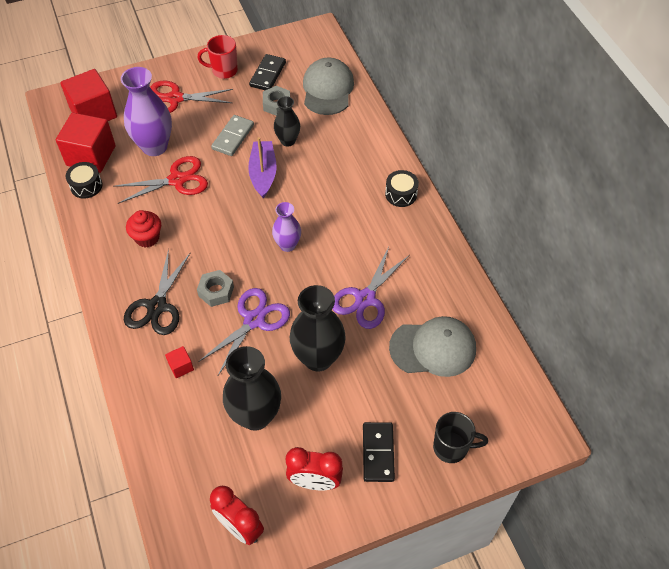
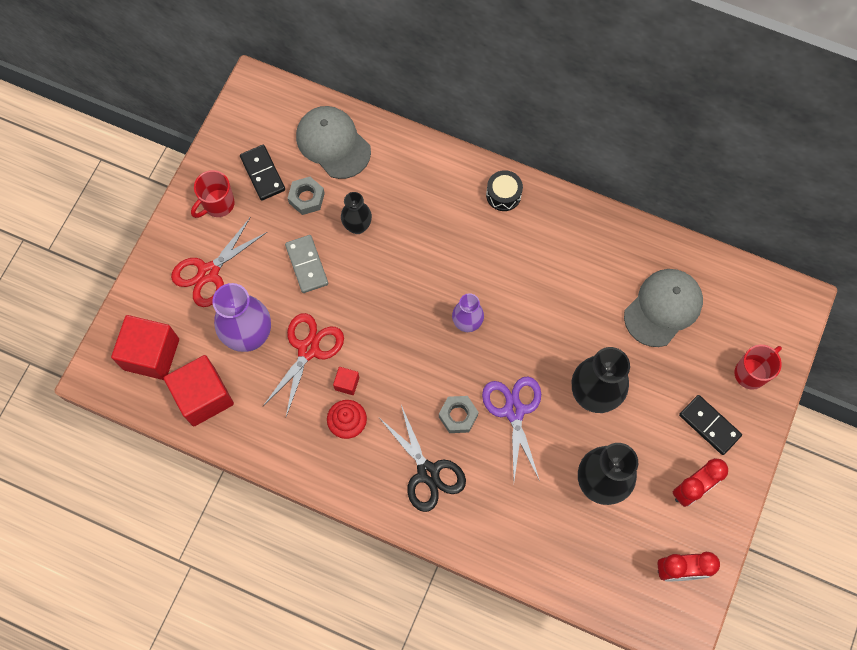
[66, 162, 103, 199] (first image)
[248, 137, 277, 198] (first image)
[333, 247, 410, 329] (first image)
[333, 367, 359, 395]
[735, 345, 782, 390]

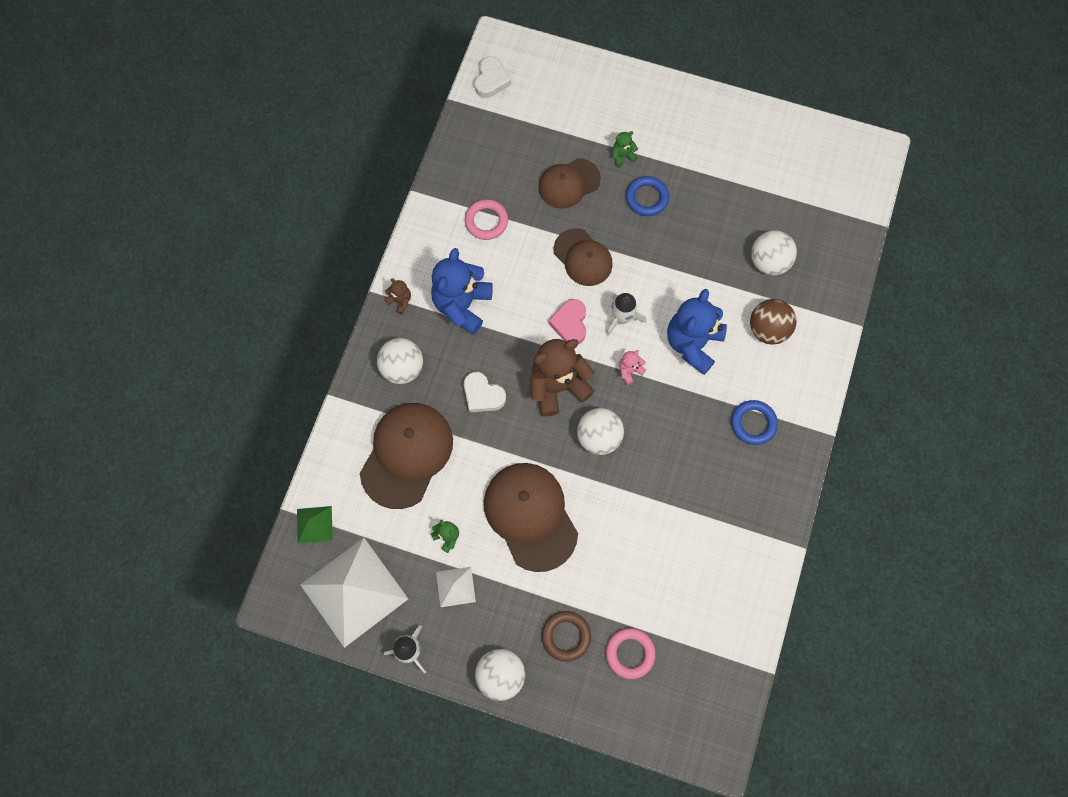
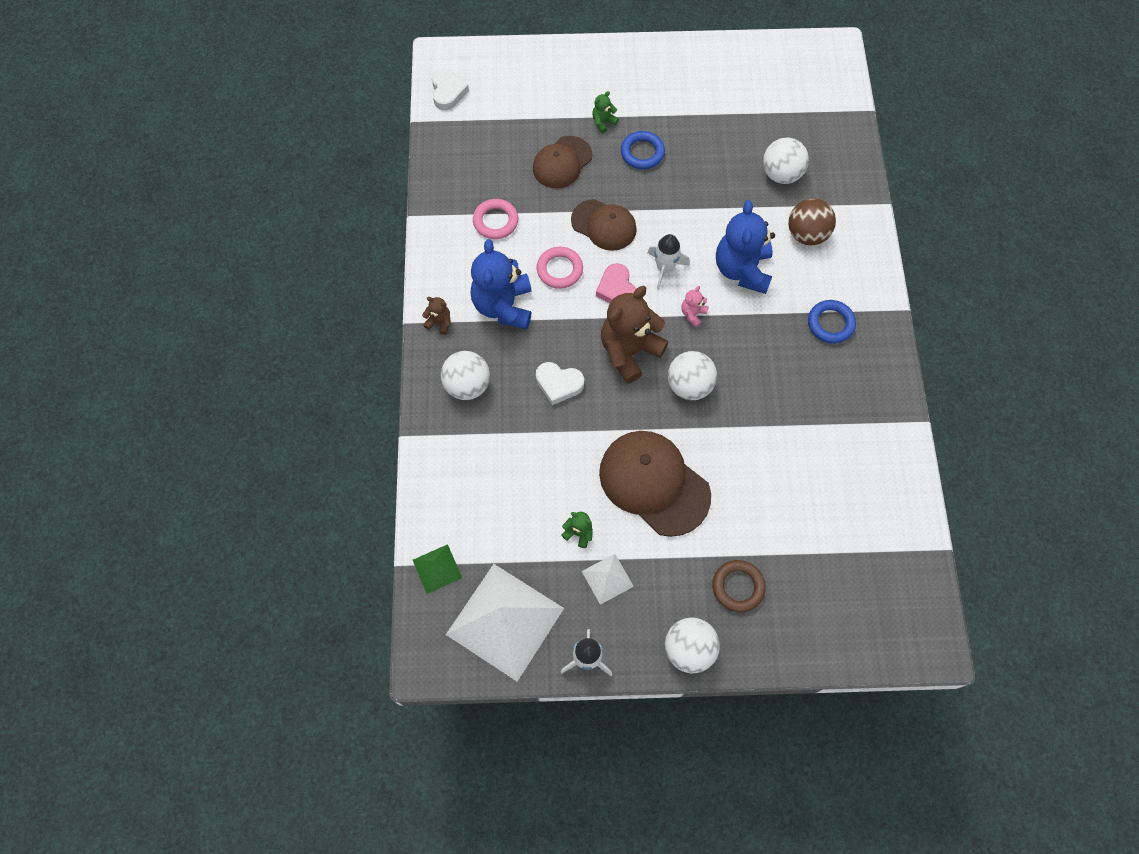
[360, 403, 453, 509] (first image)
[537, 247, 583, 289]

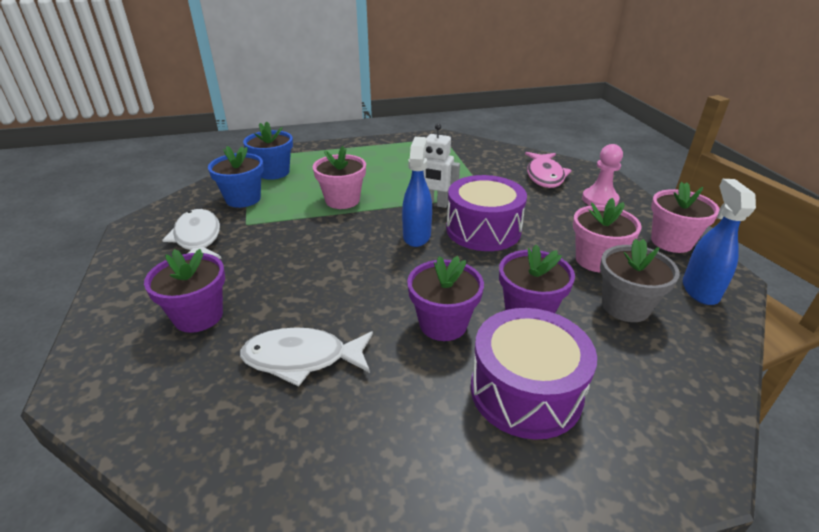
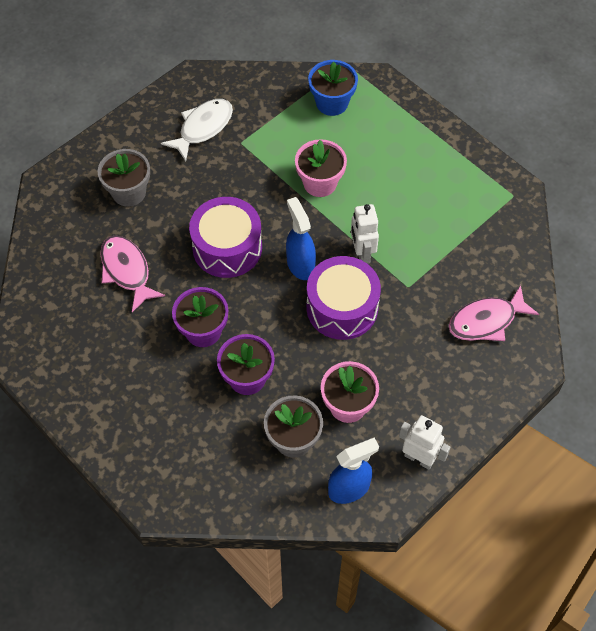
[208, 146, 264, 208] (first image)
[582, 144, 623, 207] (first image)
[189, 197, 262, 278]
[399, 415, 451, 470]
[97, 149, 150, 207]
[100, 235, 165, 312]
[286, 197, 316, 280]

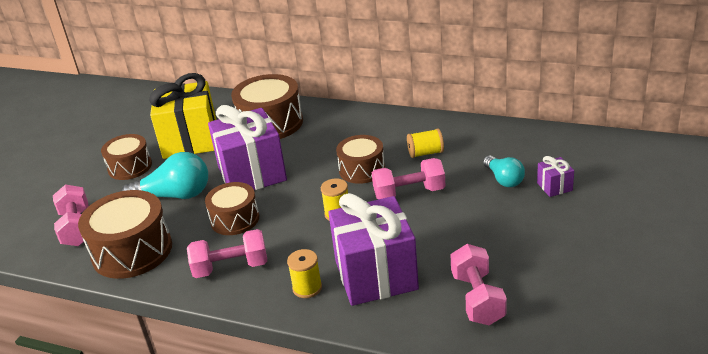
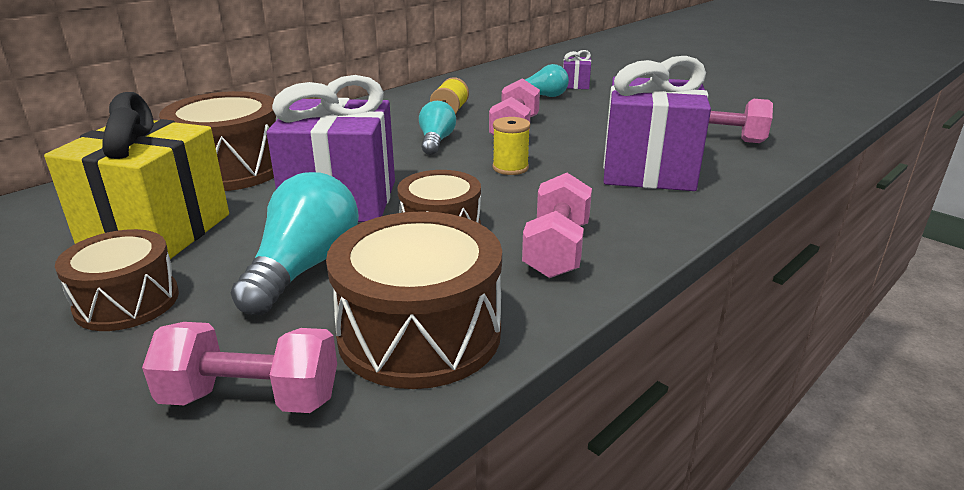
[287, 249, 322, 298] (first image)
[419, 101, 456, 155]

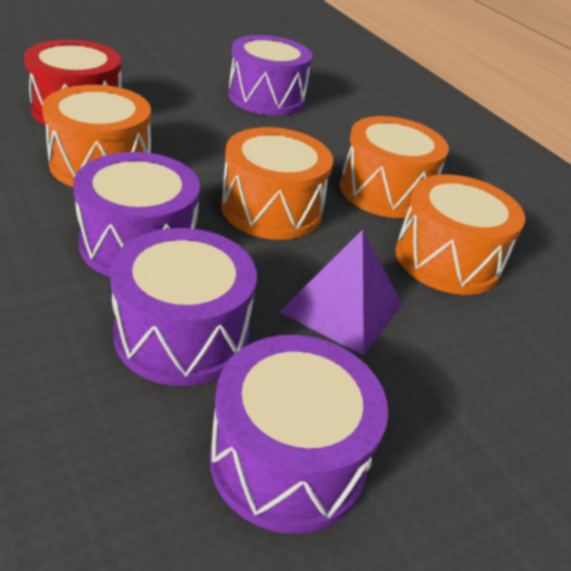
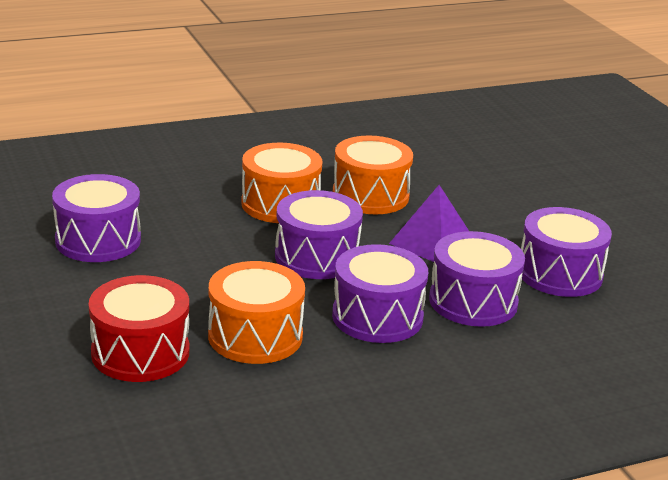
[275, 190, 363, 279]

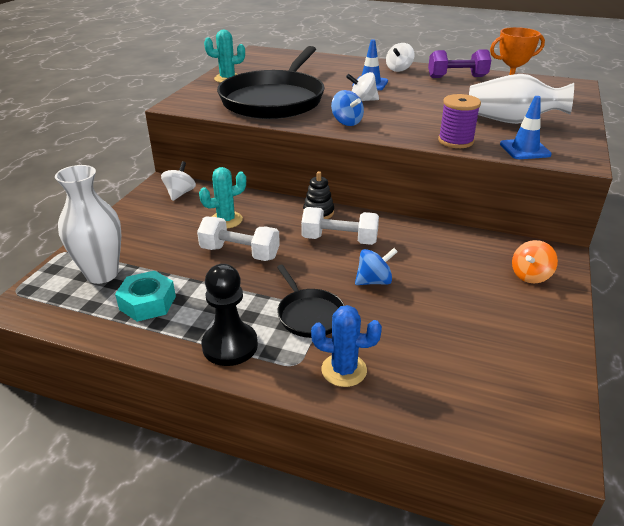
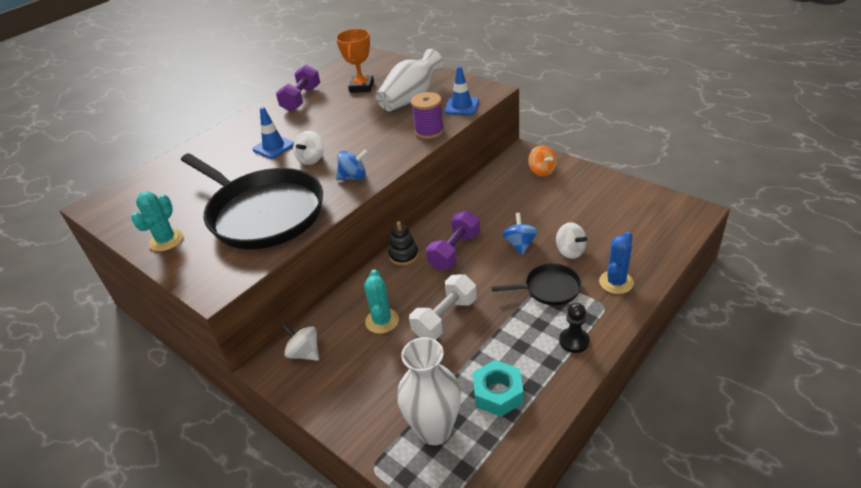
[556, 222, 587, 259]
[426, 210, 480, 270]
[559, 303, 590, 353]

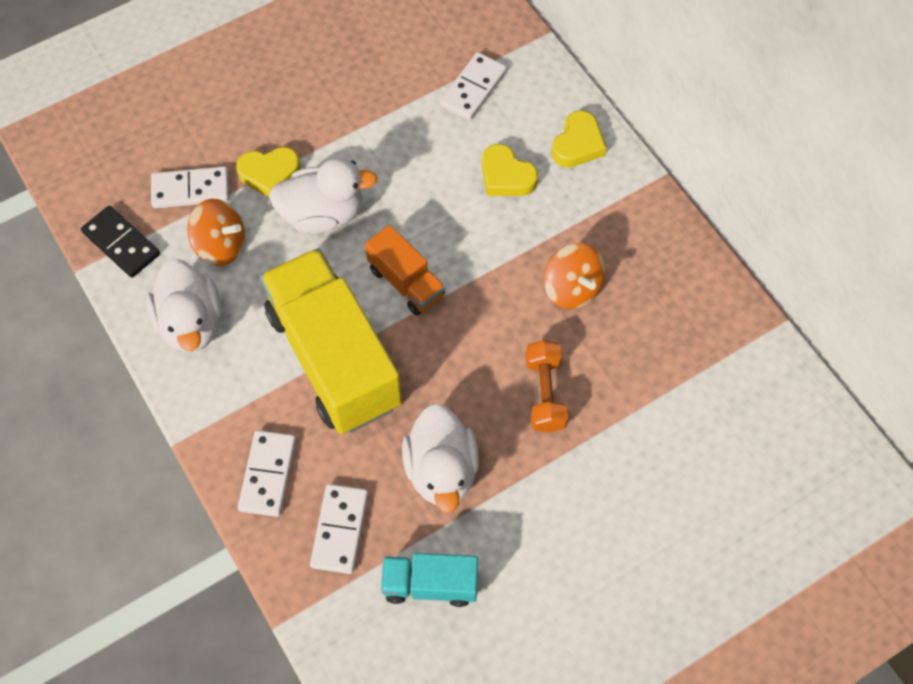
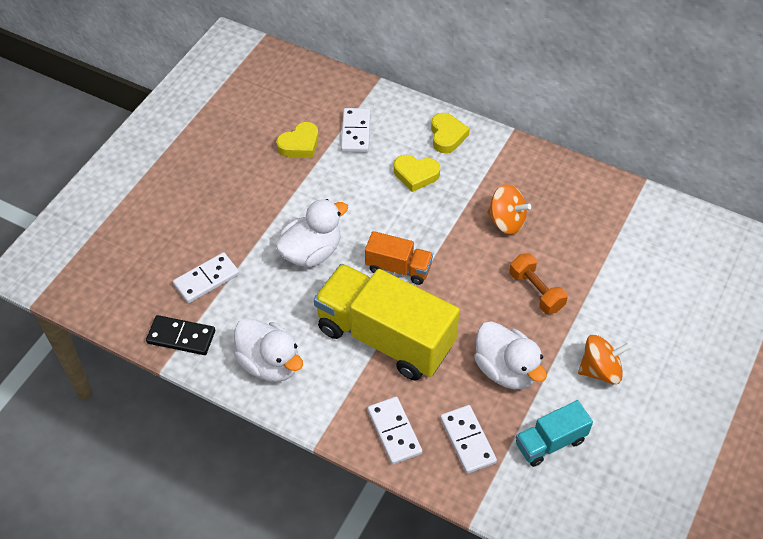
[578, 335, 631, 385]
[276, 122, 319, 158]

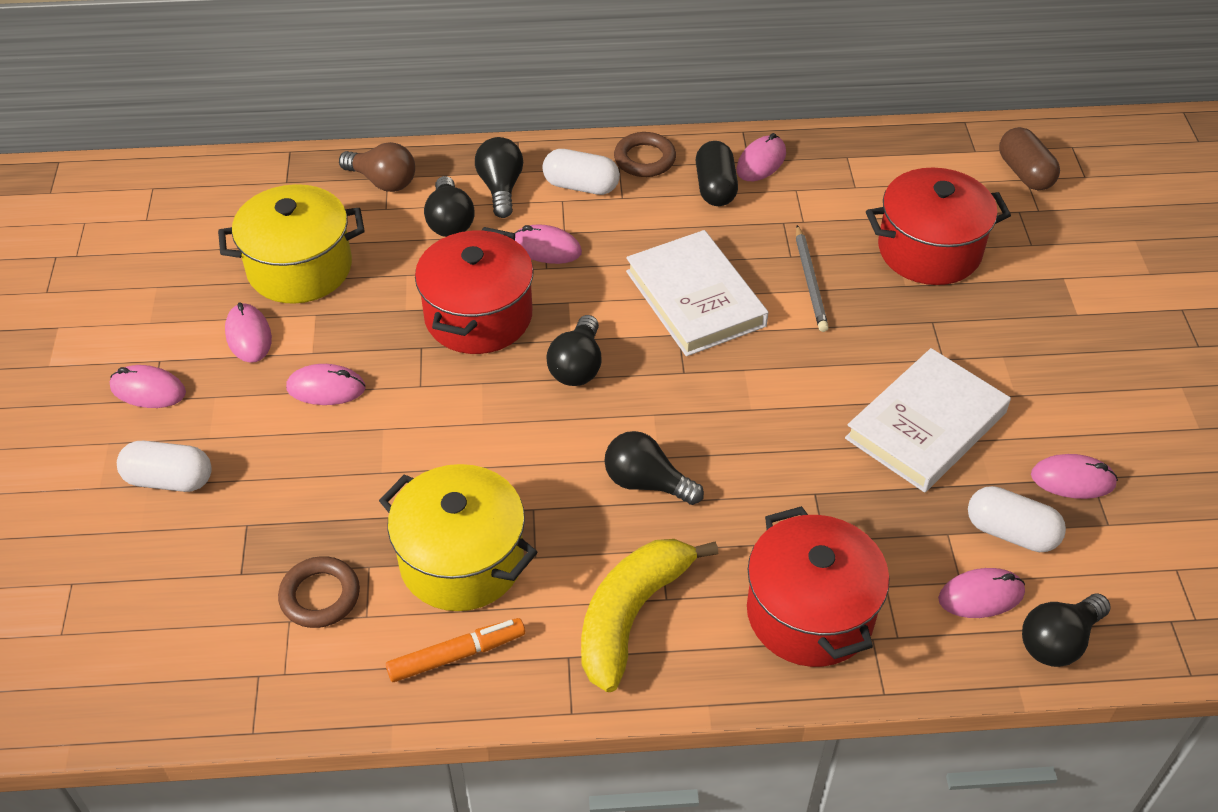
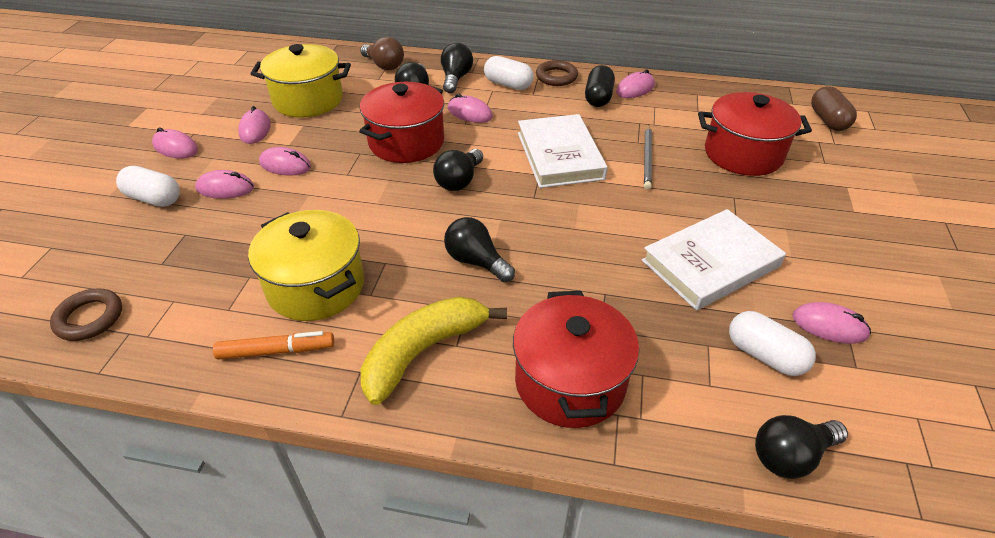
[50, 289, 122, 341]
[195, 170, 254, 199]

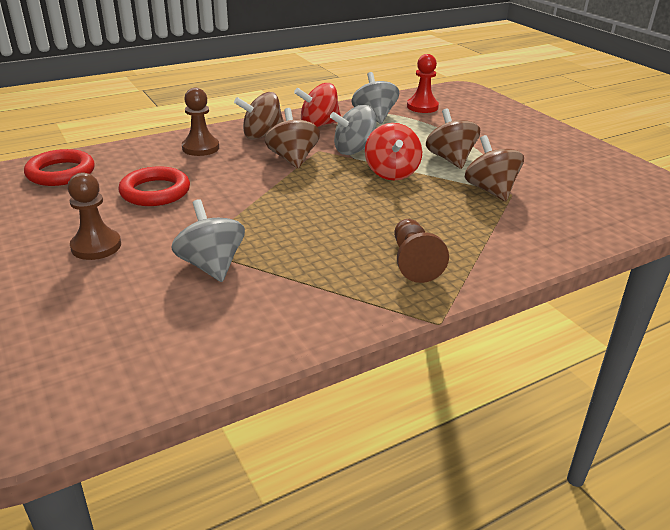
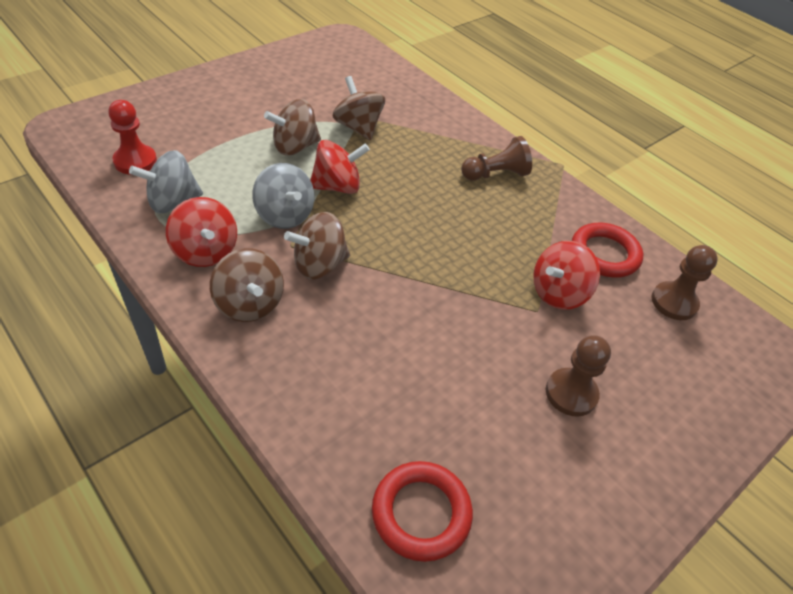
[572, 223, 643, 278]
[651, 245, 718, 320]
[533, 241, 600, 310]
[333, 76, 385, 141]

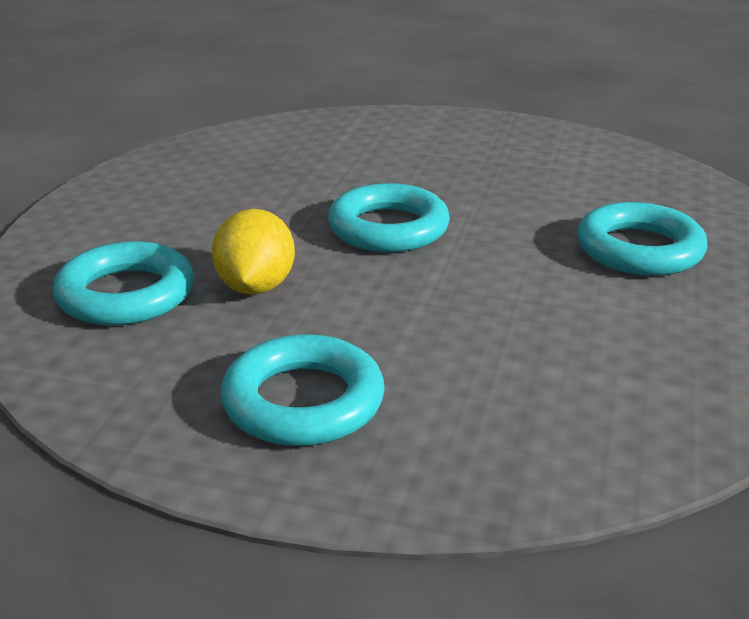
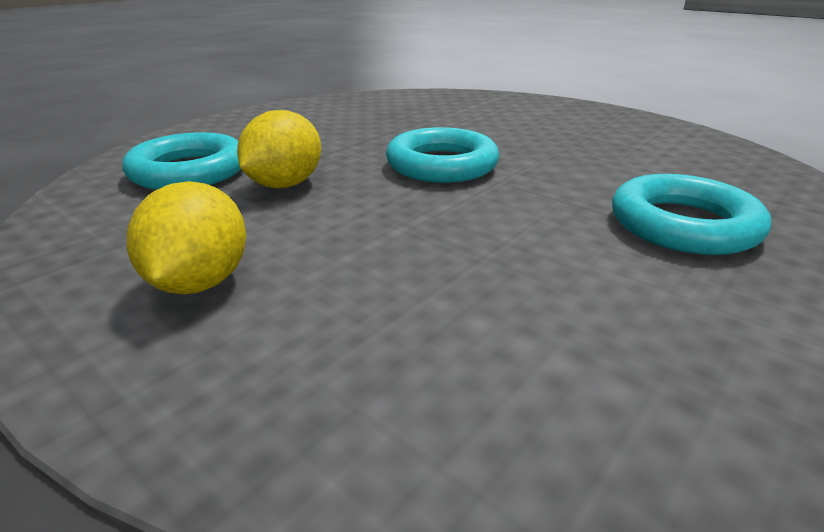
[127, 181, 246, 294]

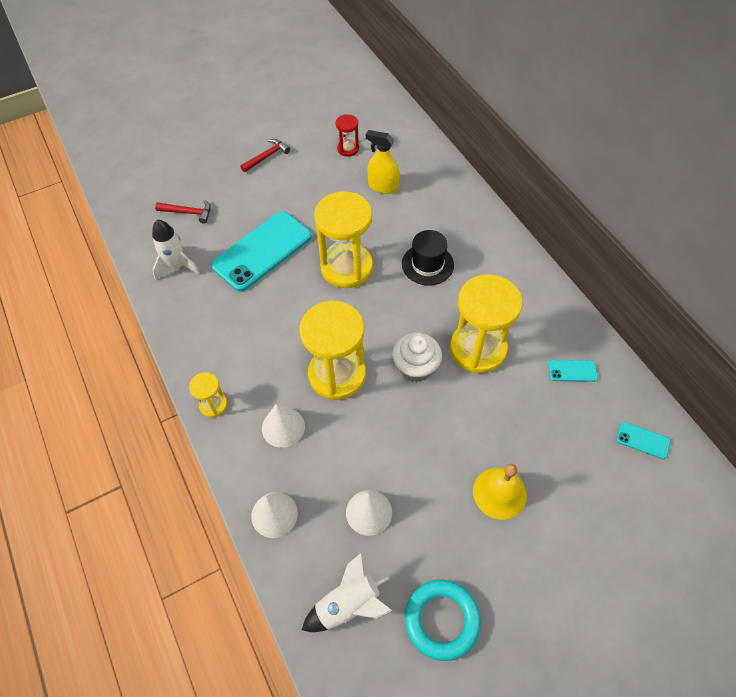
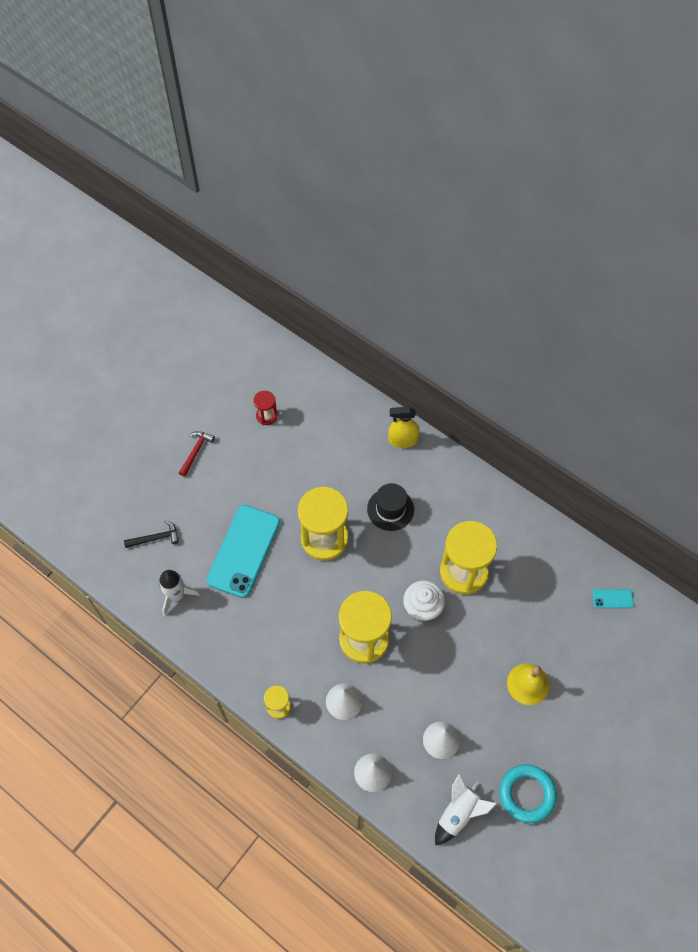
[548, 360, 598, 382] (first image)
[388, 407, 420, 448]
[124, 520, 179, 548]

